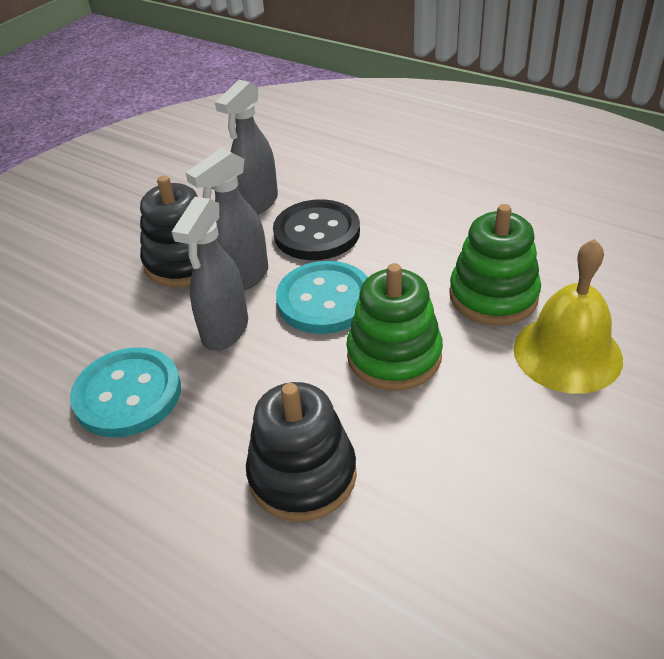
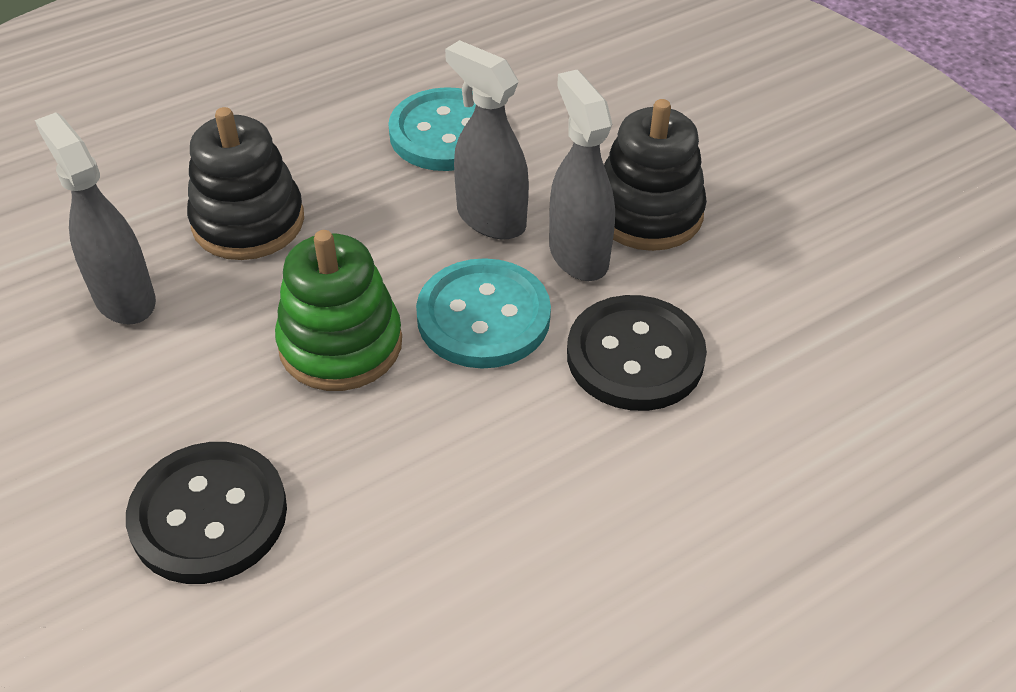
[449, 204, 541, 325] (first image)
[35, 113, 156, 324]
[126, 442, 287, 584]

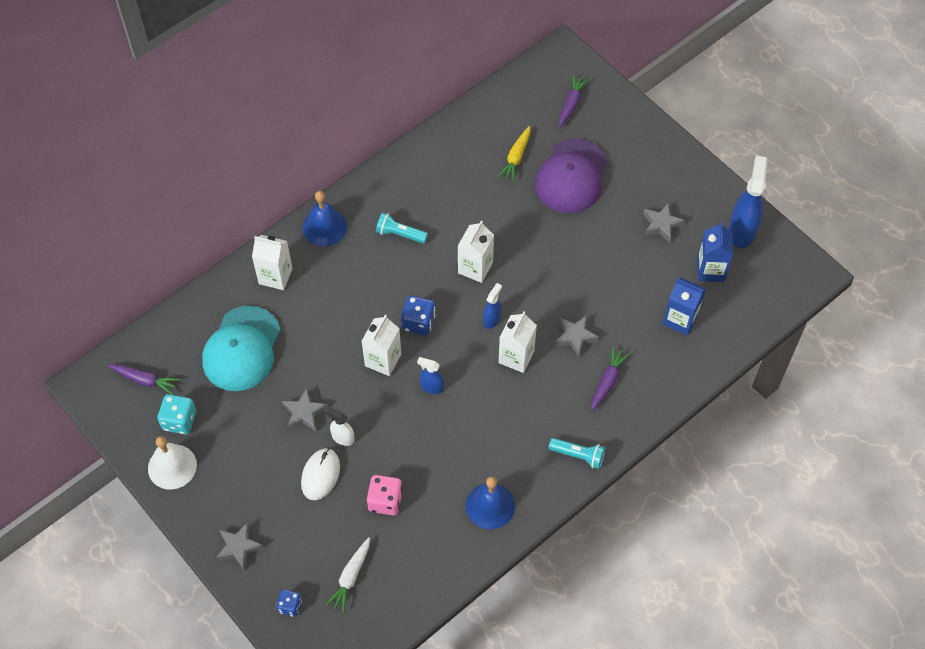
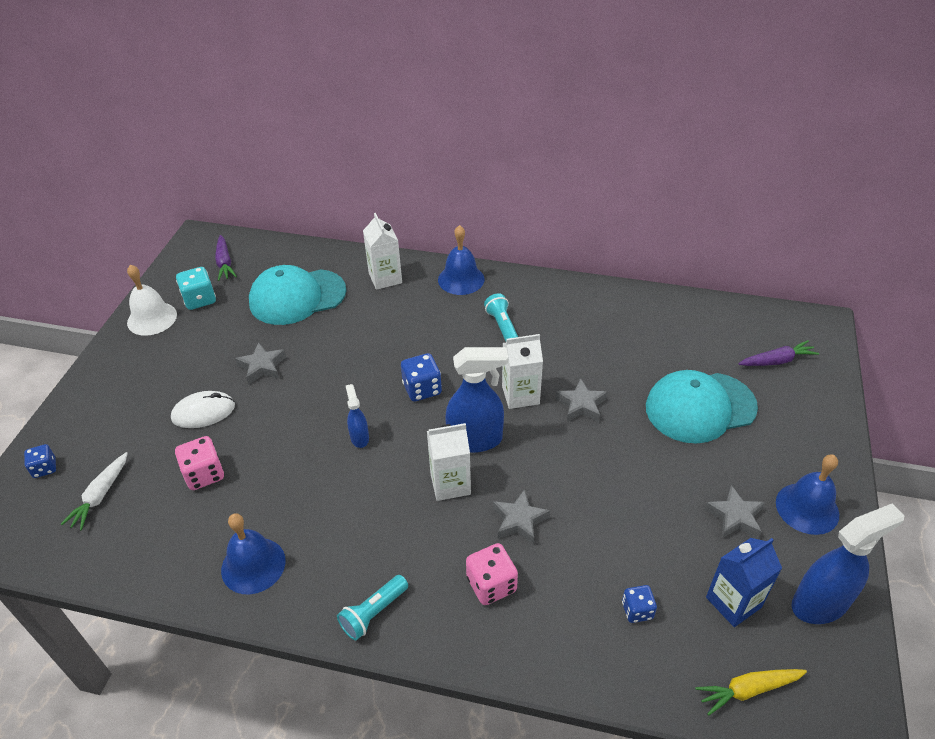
[325, 407, 354, 446] (first image)
[362, 315, 401, 376] (first image)
[776, 454, 839, 535]
[555, 378, 608, 422]
[695, 669, 807, 716]
[466, 543, 518, 605]
[622, 585, 657, 623]
[646, 370, 758, 444]
[61, 452, 128, 530]
[337, 575, 408, 640]
[445, 347, 508, 453]

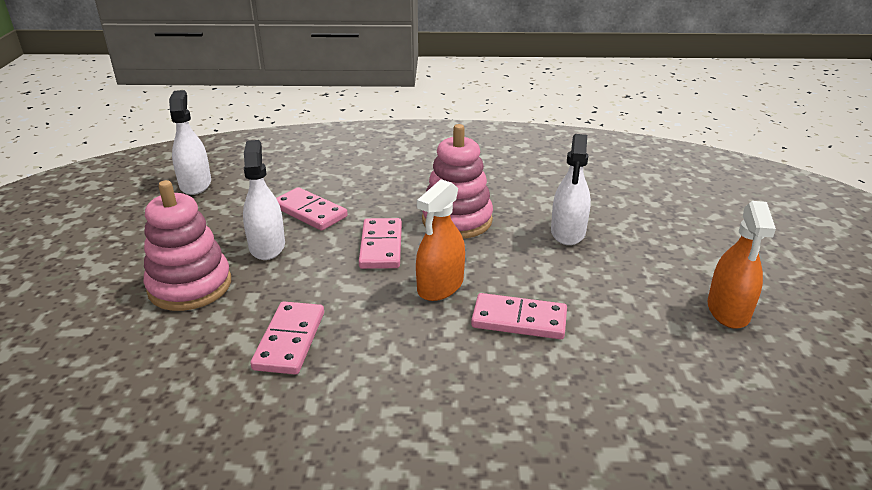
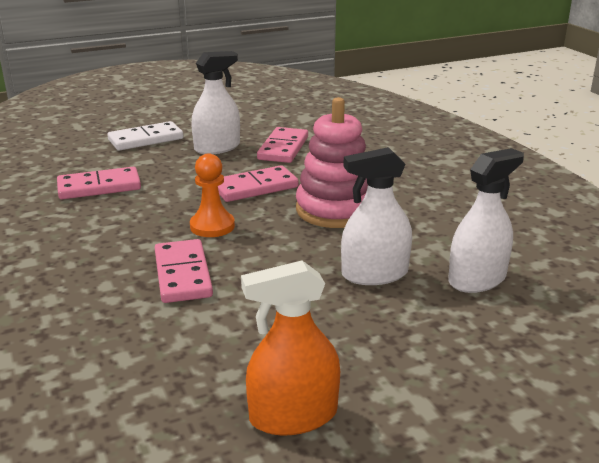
[448, 148, 524, 293]
[107, 121, 184, 151]
[190, 153, 235, 237]

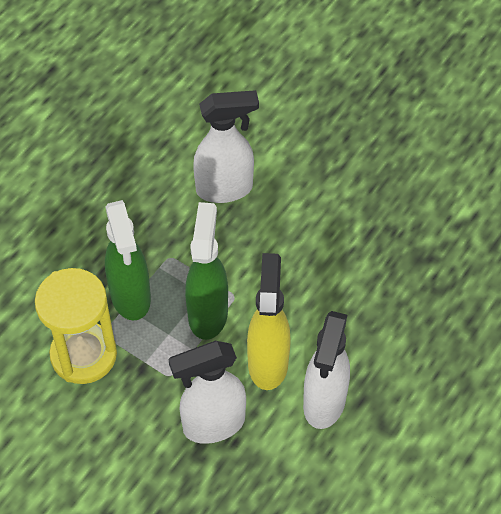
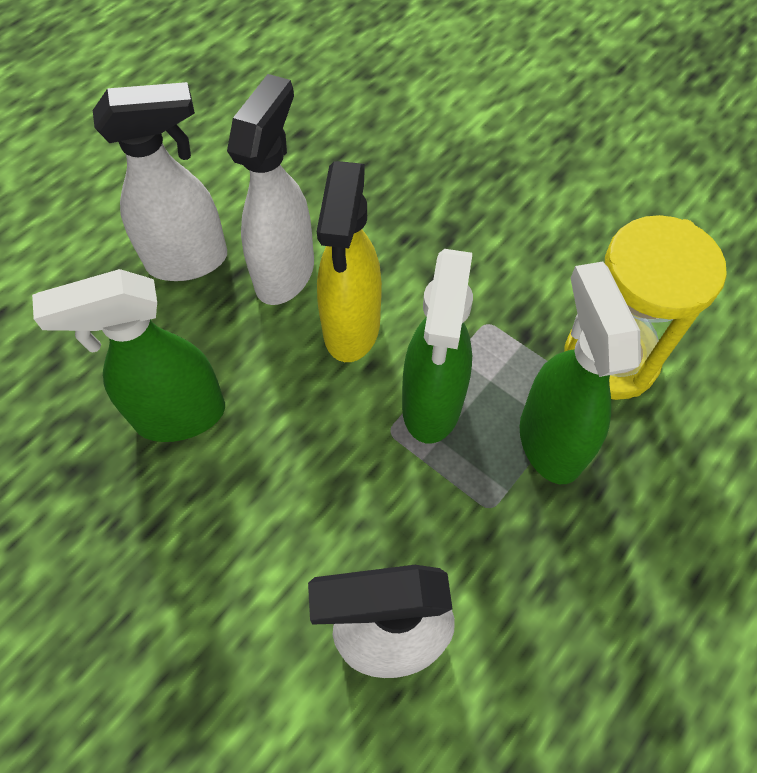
[32, 269, 225, 442]
[93, 82, 227, 281]

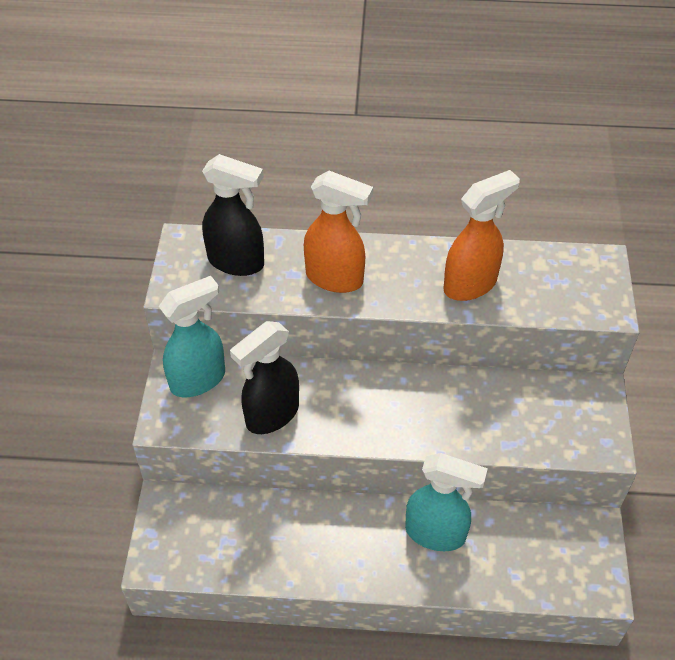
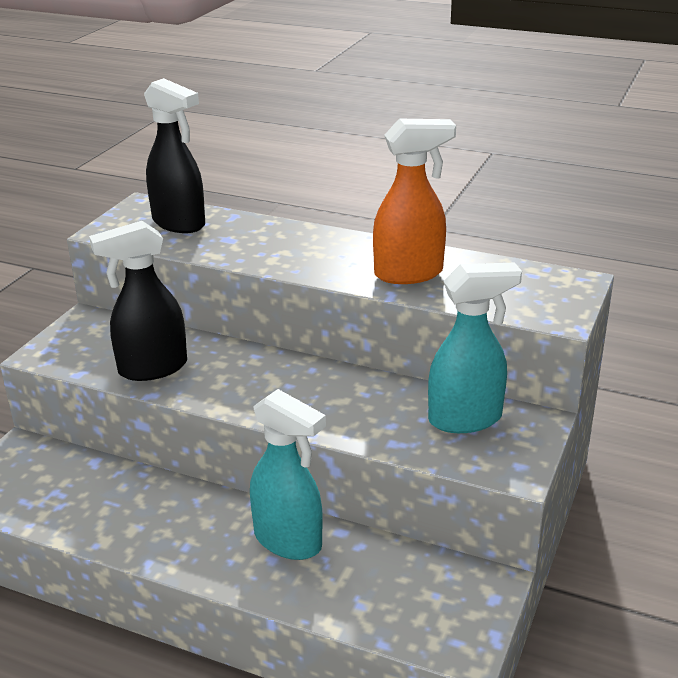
[304, 171, 373, 293] (first image)
[428, 263, 522, 433]

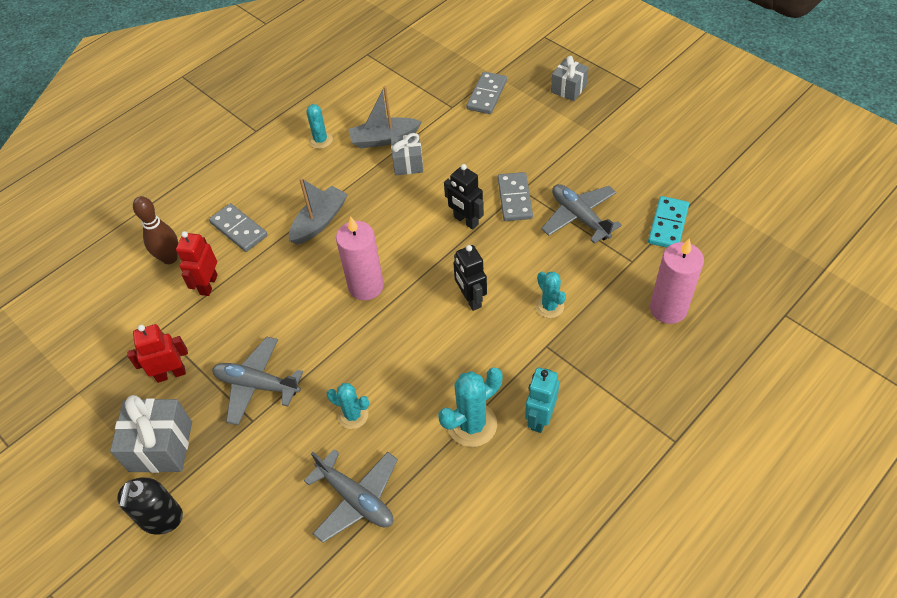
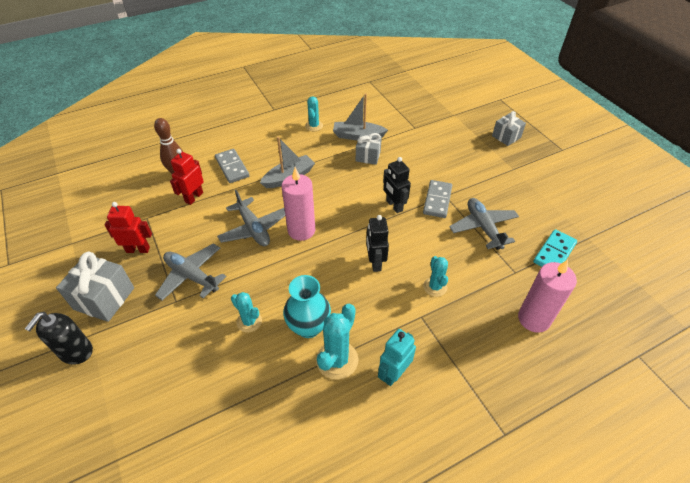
[467, 72, 507, 114] (first image)
[283, 275, 331, 338]
[217, 190, 285, 246]
[316, 304, 358, 380]

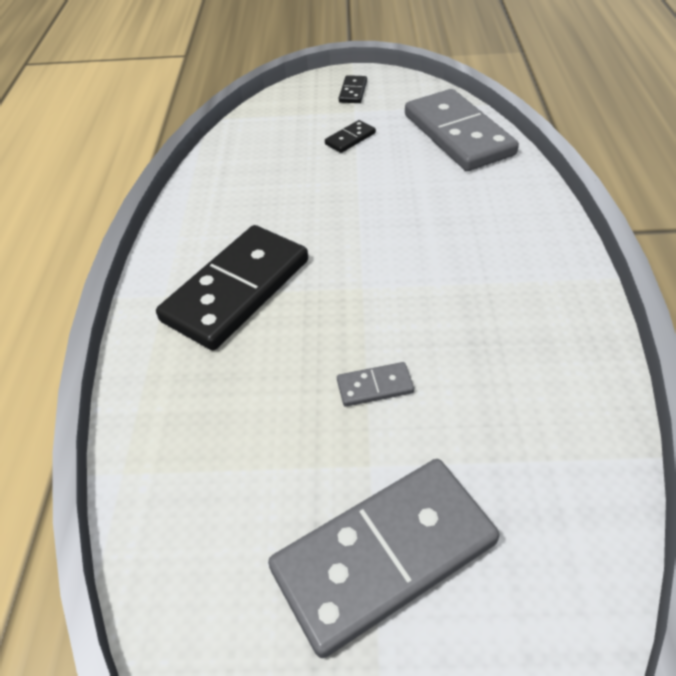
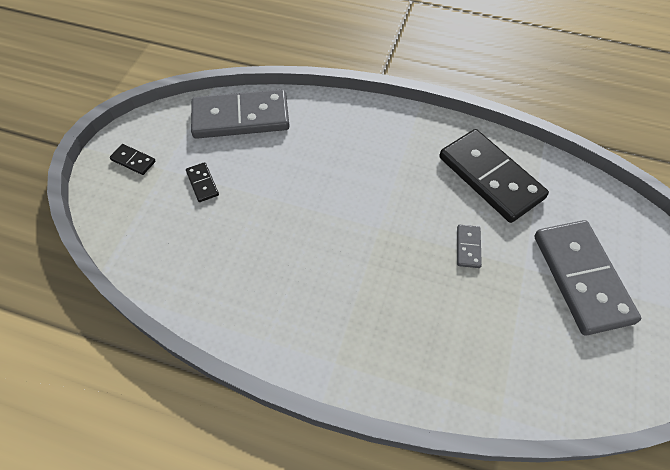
[439, 129, 549, 223]

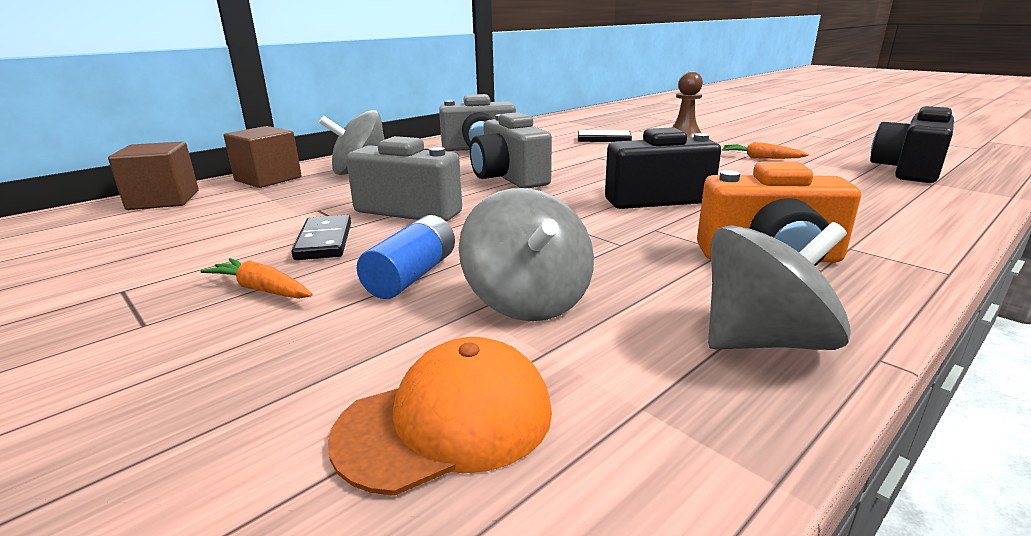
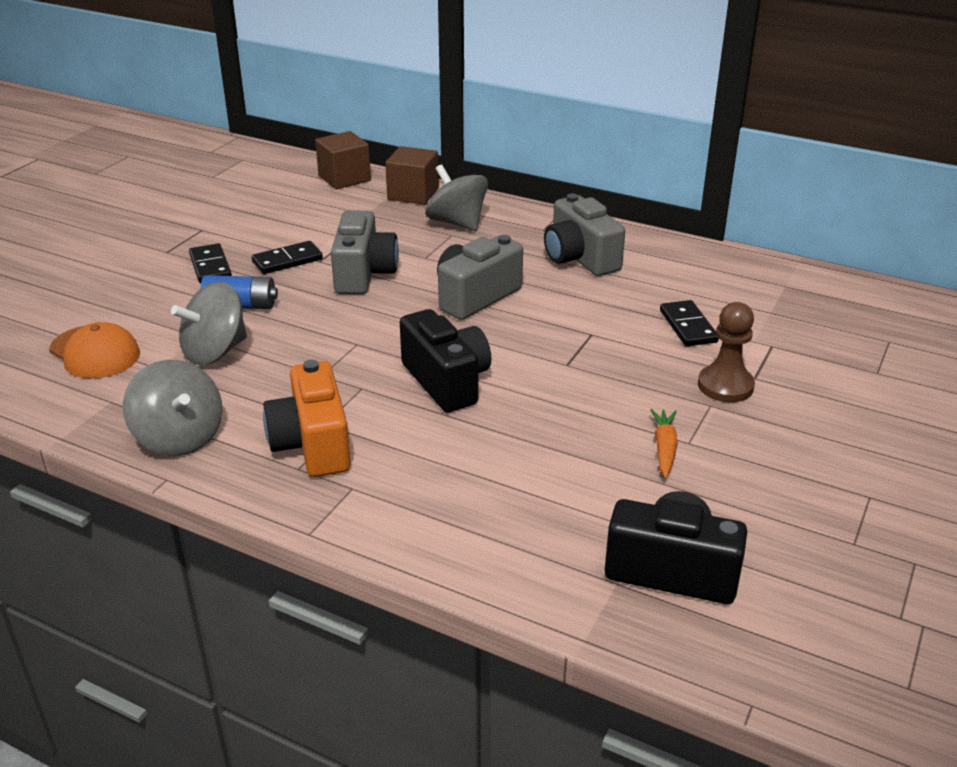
[189, 243, 232, 283]

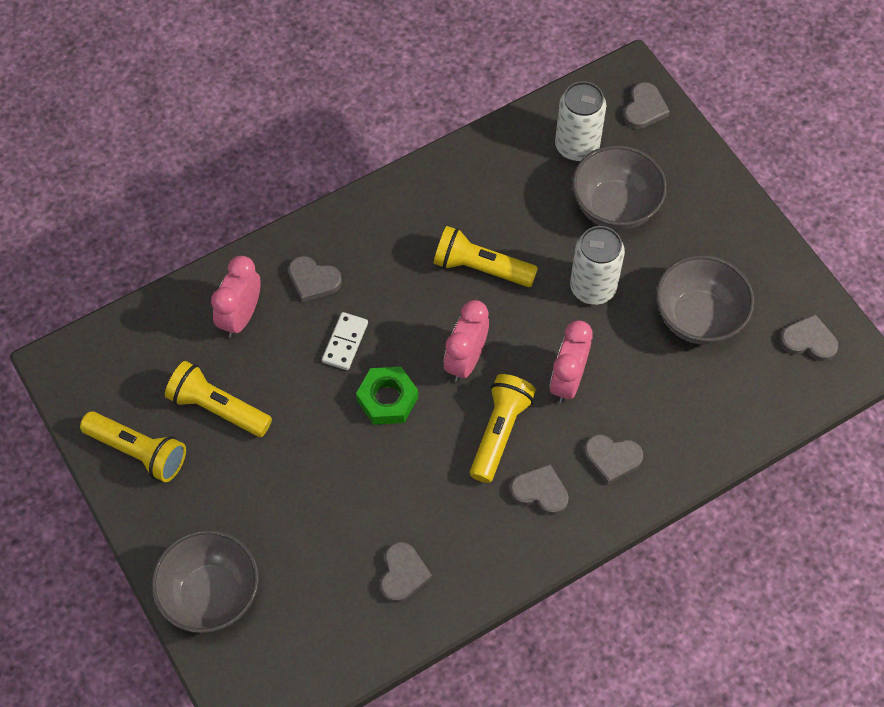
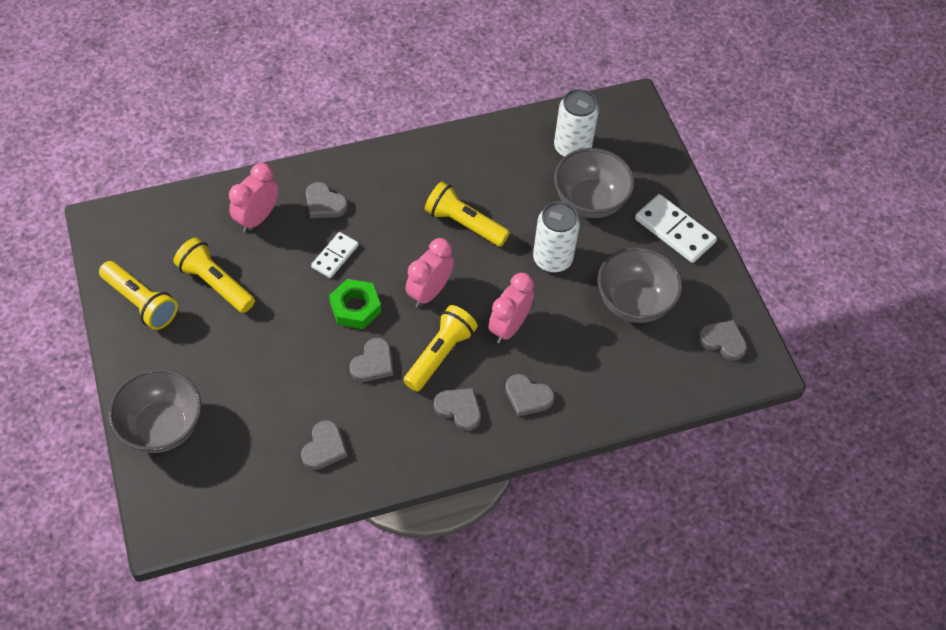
[635, 194, 717, 263]
[350, 338, 393, 382]

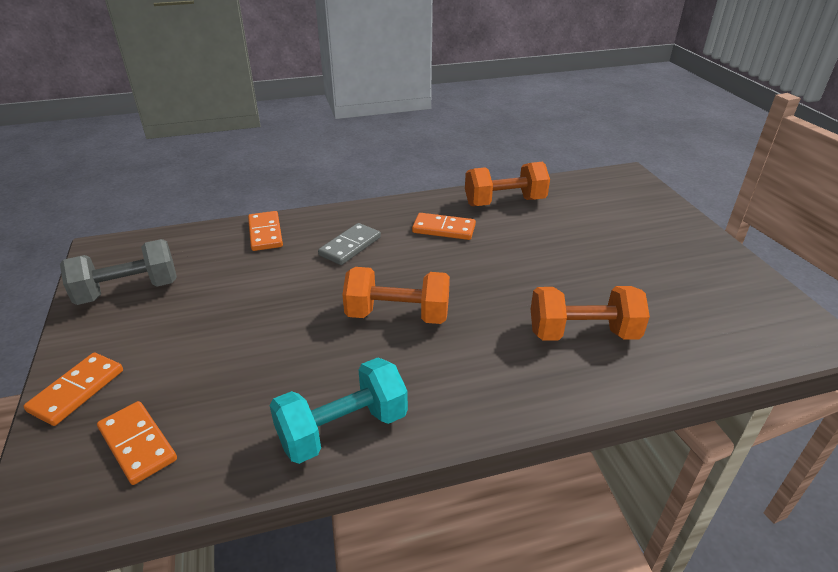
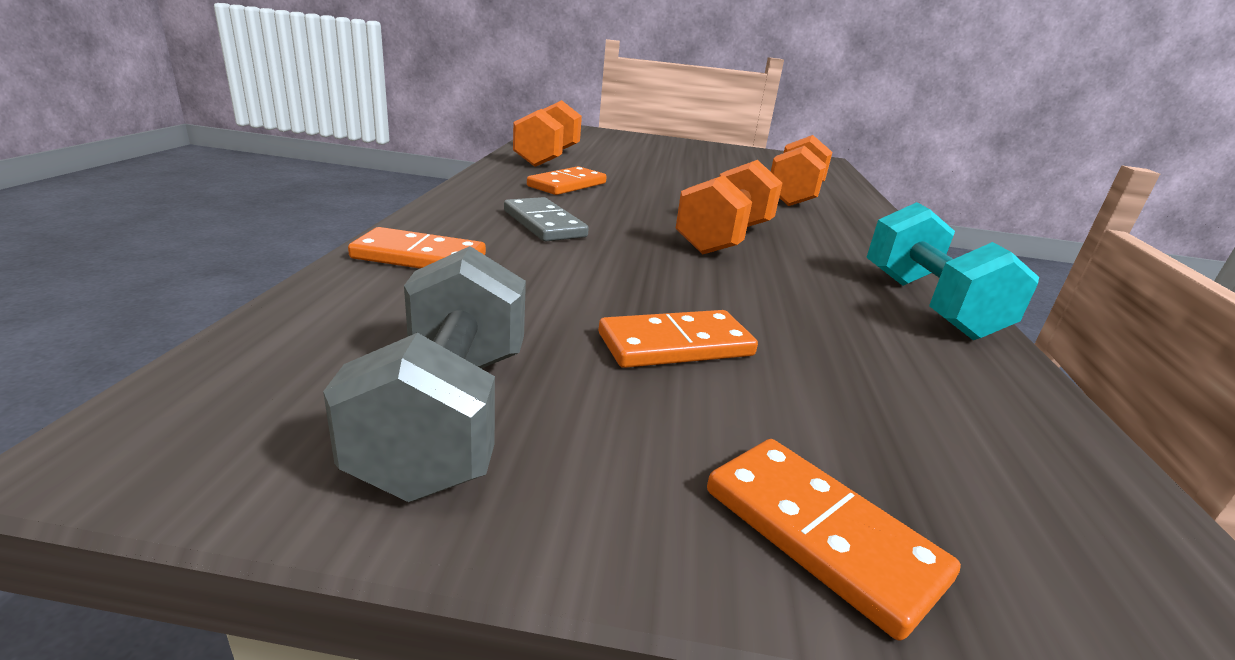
[599, 310, 758, 368]

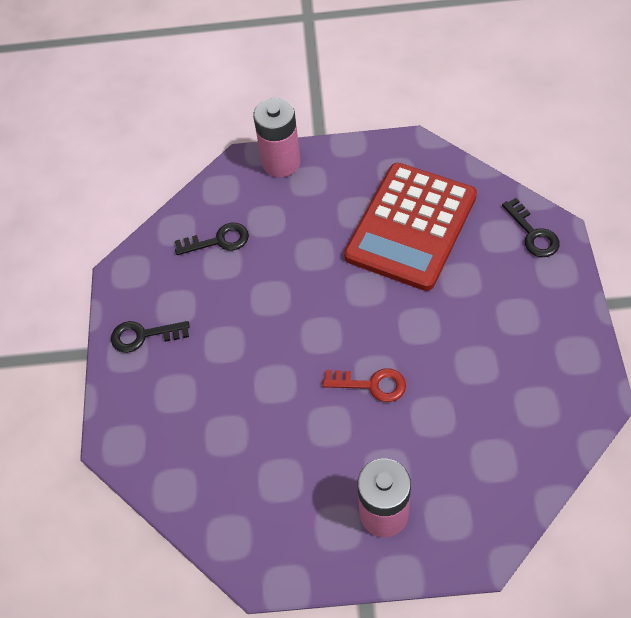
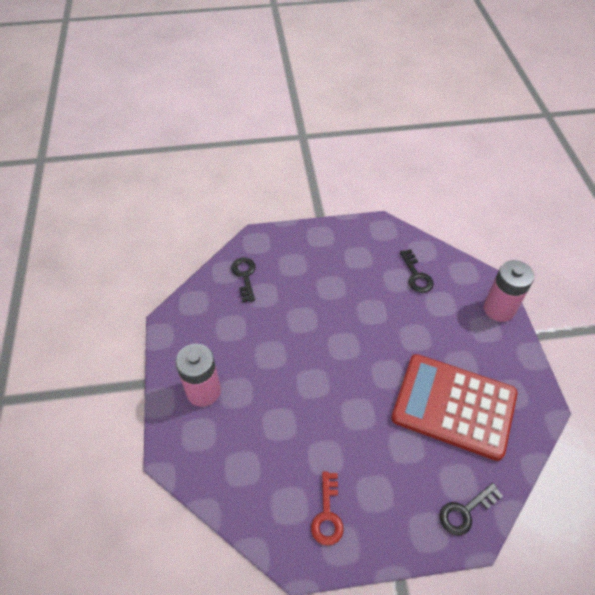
[231, 257, 256, 302]
[311, 471, 344, 546]

